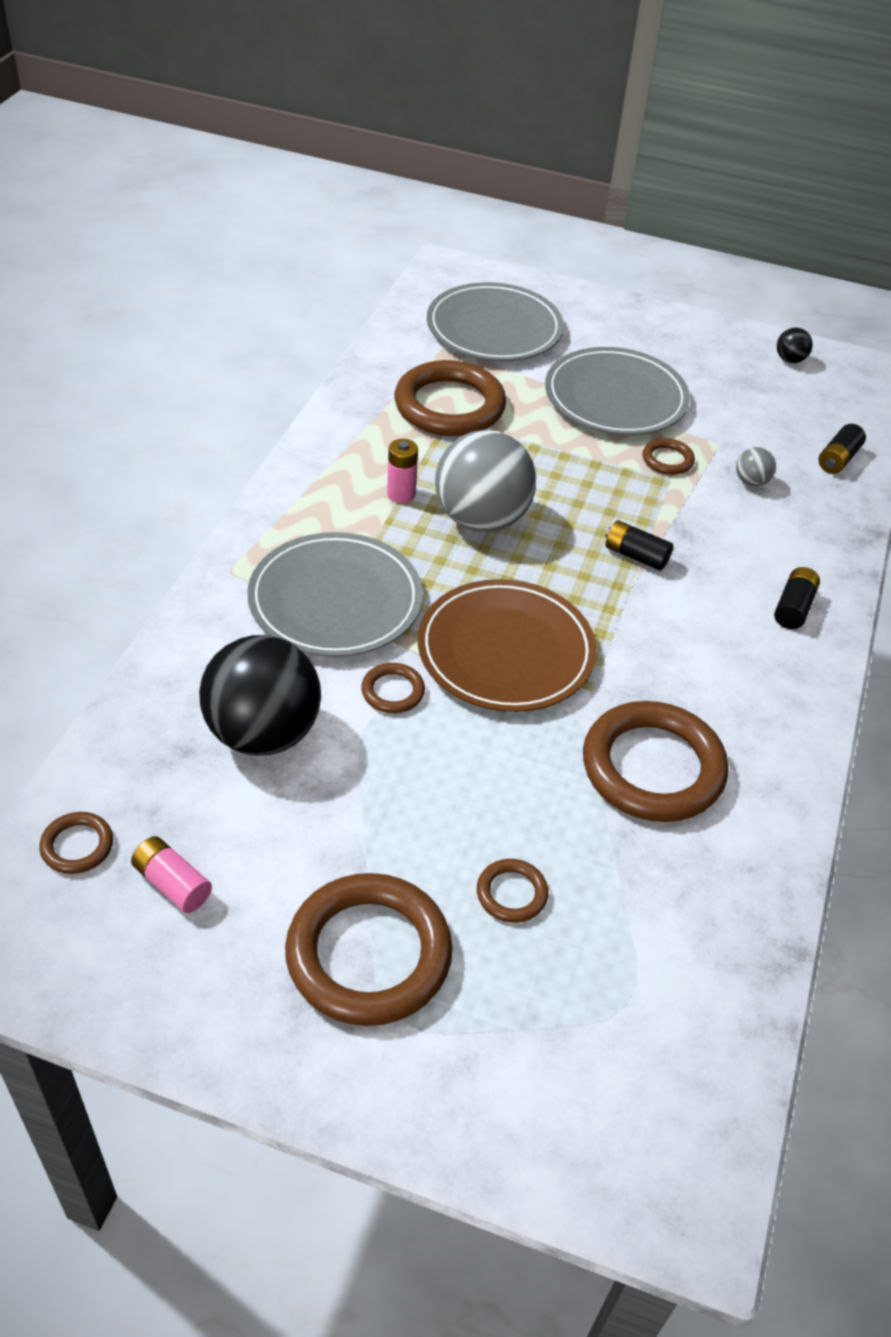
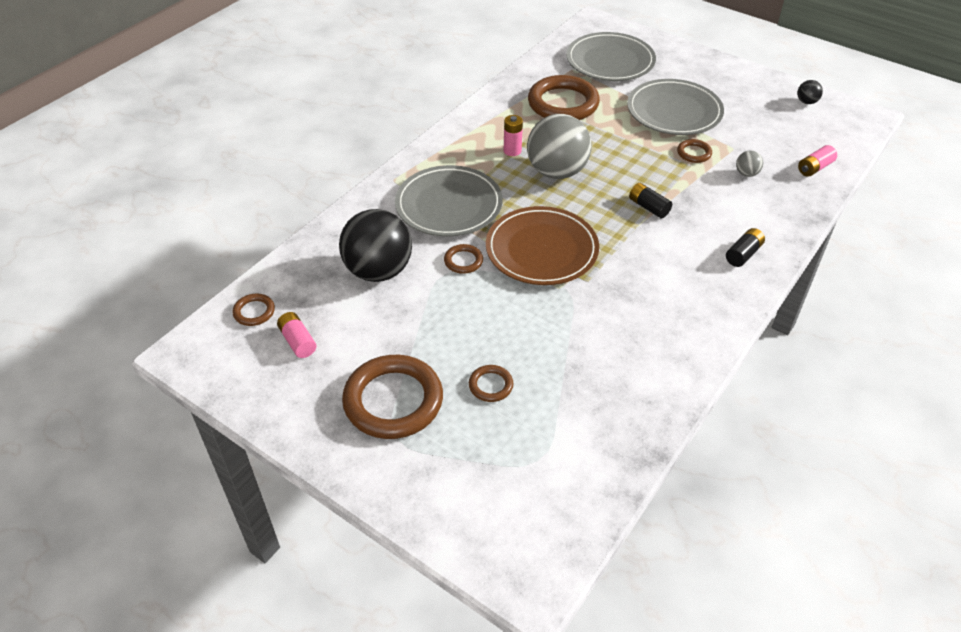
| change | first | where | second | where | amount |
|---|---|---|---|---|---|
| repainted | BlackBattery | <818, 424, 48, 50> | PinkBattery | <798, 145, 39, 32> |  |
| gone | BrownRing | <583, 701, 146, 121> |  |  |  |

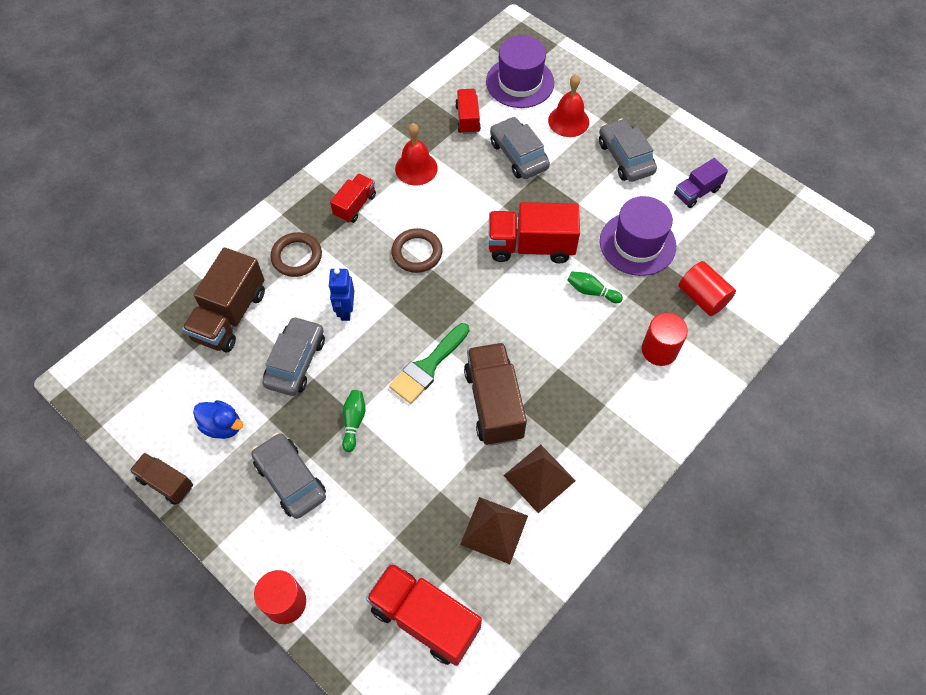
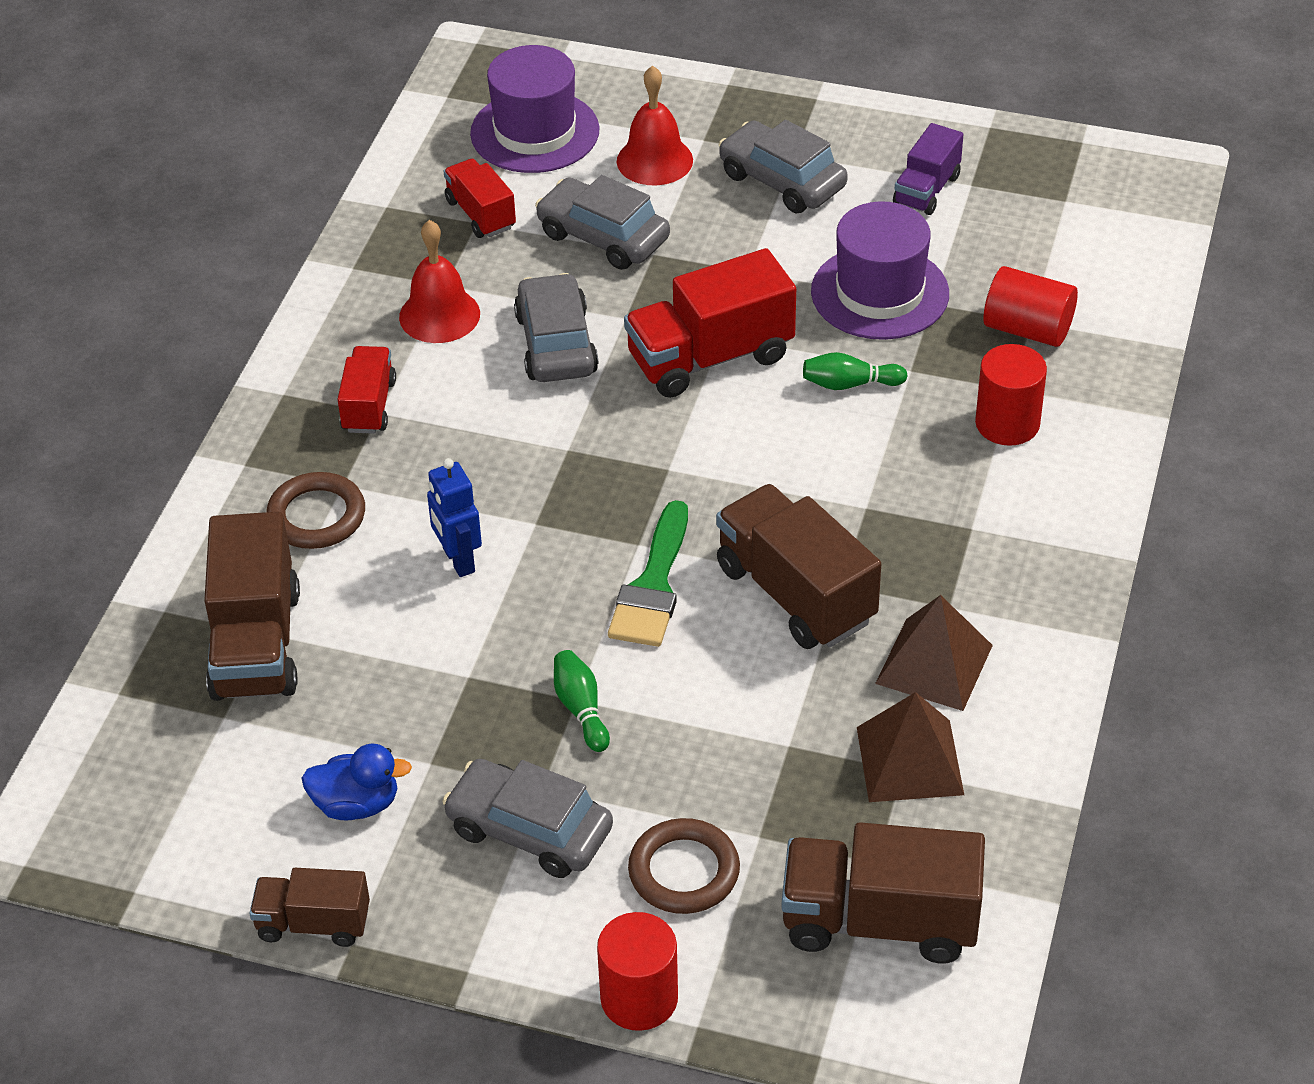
| change | first | where | second | where | amount |
|---|---|---|---|---|---|
| shifted | BrownRing | <391, 228, 52, 45> |  | <628, 818, 112, 96> |  |
| shifted | GreyCar | <262, 316, 63, 80> |  | <514, 273, 84, 109> |  |
| repainted | RedTruck | <366, 563, 116, 103> | BrownTruck | <781, 822, 204, 142> |  |

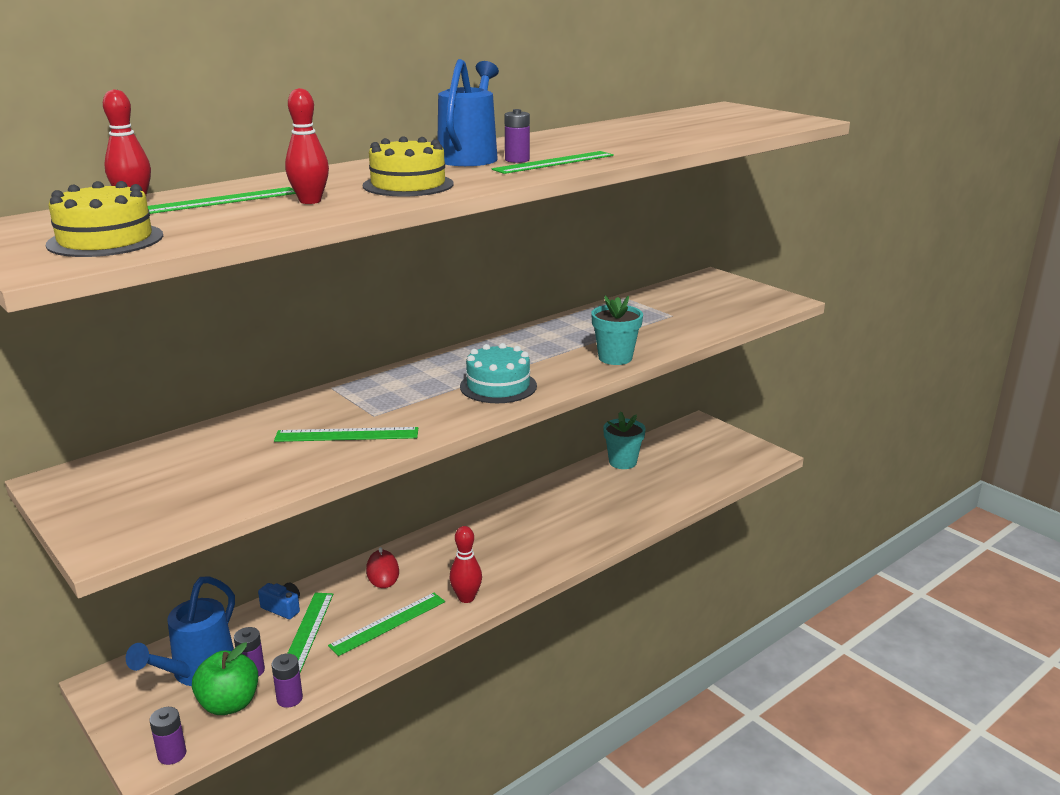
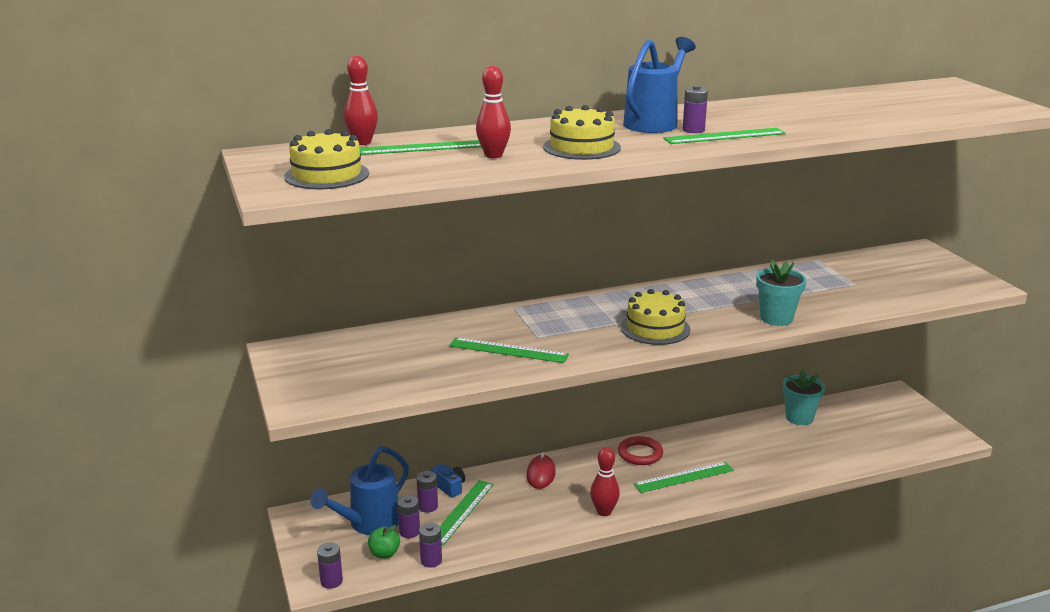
| change | first | where | second | where | amount |
|---|---|---|---|---|---|
| repainted | TurquoiseCake | <460, 343, 77, 60> | YellowCake | <620, 289, 71, 56> |  |
| shifted | GreenRuler | <328, 593, 117, 63> |  | <634, 462, 100, 31> |  |
| scaled | GreenApple | <192, 643, 66, 72> |  | <368, 525, 32, 34> | x0.61 |
| new |  |  | RedRing | <618, 436, 45, 29> |  |
| new |  |  | PurpleBattery | <417, 471, 21, 42> |  |

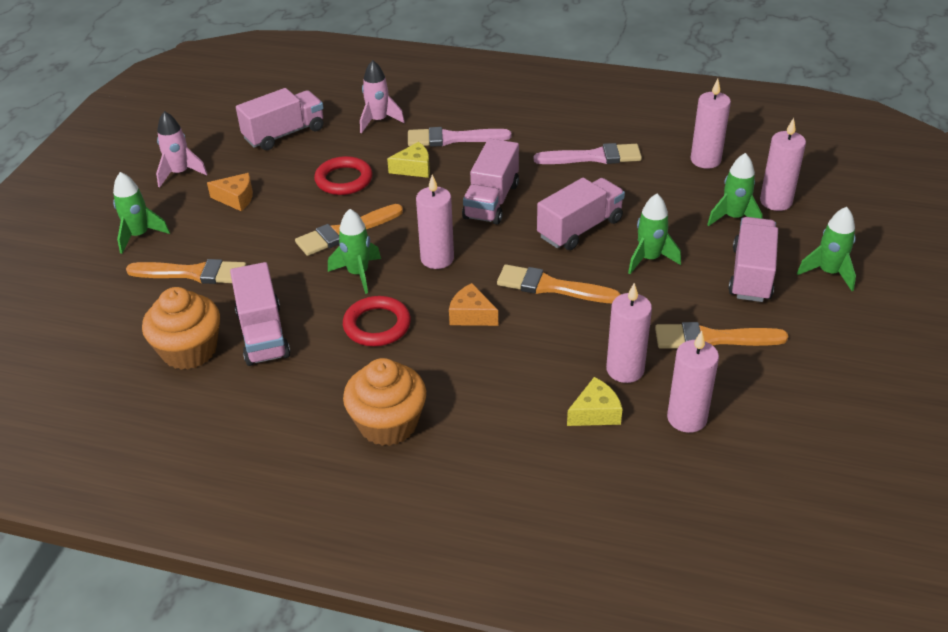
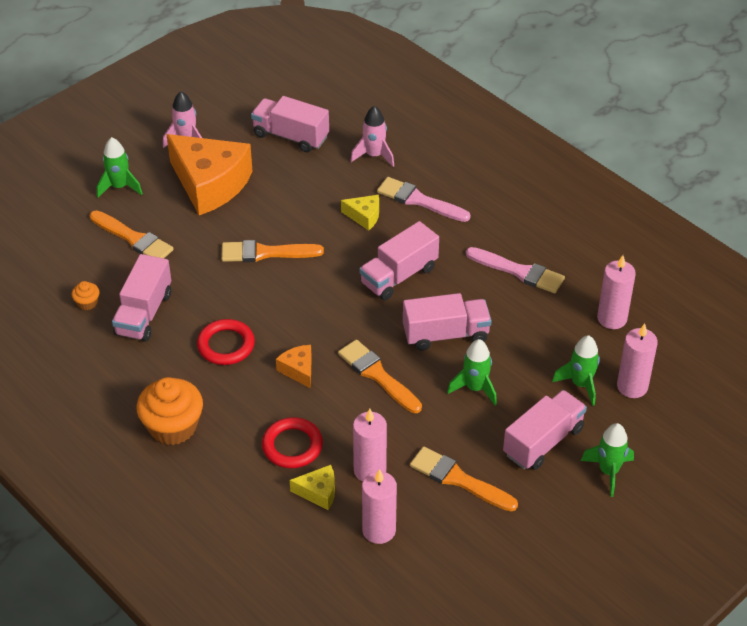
| change | first | where | second | where | amount |
|---|---|---|---|---|---|
| rotated | PinkTruck | <236, 88, 88, 62> |  | <251, 96, 78, 56> | 150 degrees counterclockwise |
| shifted | RedRing | <314, 156, 59, 39> |  | <262, 417, 61, 51> |  |
| scaled | OrangeCheese | <207, 173, 46, 38> |  | <166, 134, 87, 81> | x2.29 |
| gone | PinkCandle | <416, 175, 38, 94> |  |  |  |
| gone | GreenRocket | <328, 209, 53, 85> |  |  |  |
| scaled | OrangeCupcake | <142, 287, 78, 83> |  | <71, 281, 29, 29> | x0.45 |

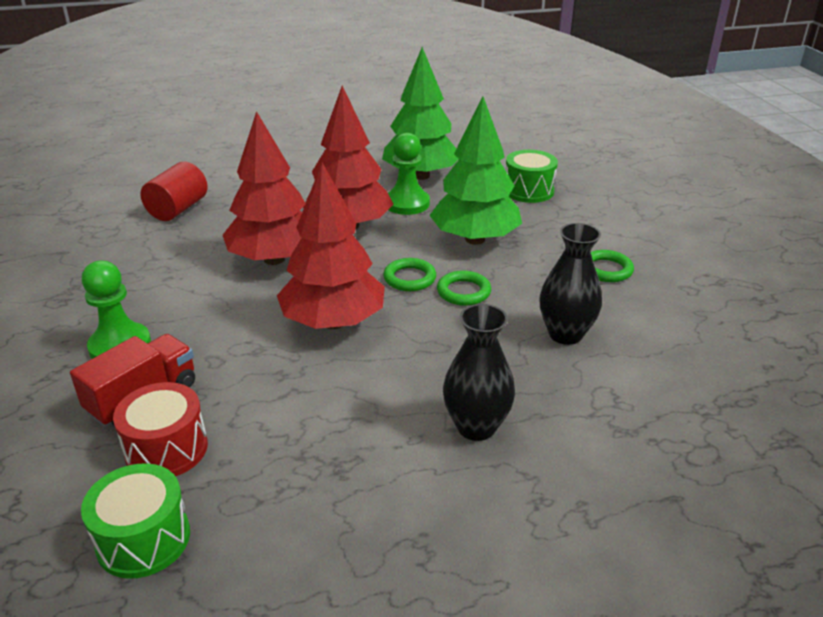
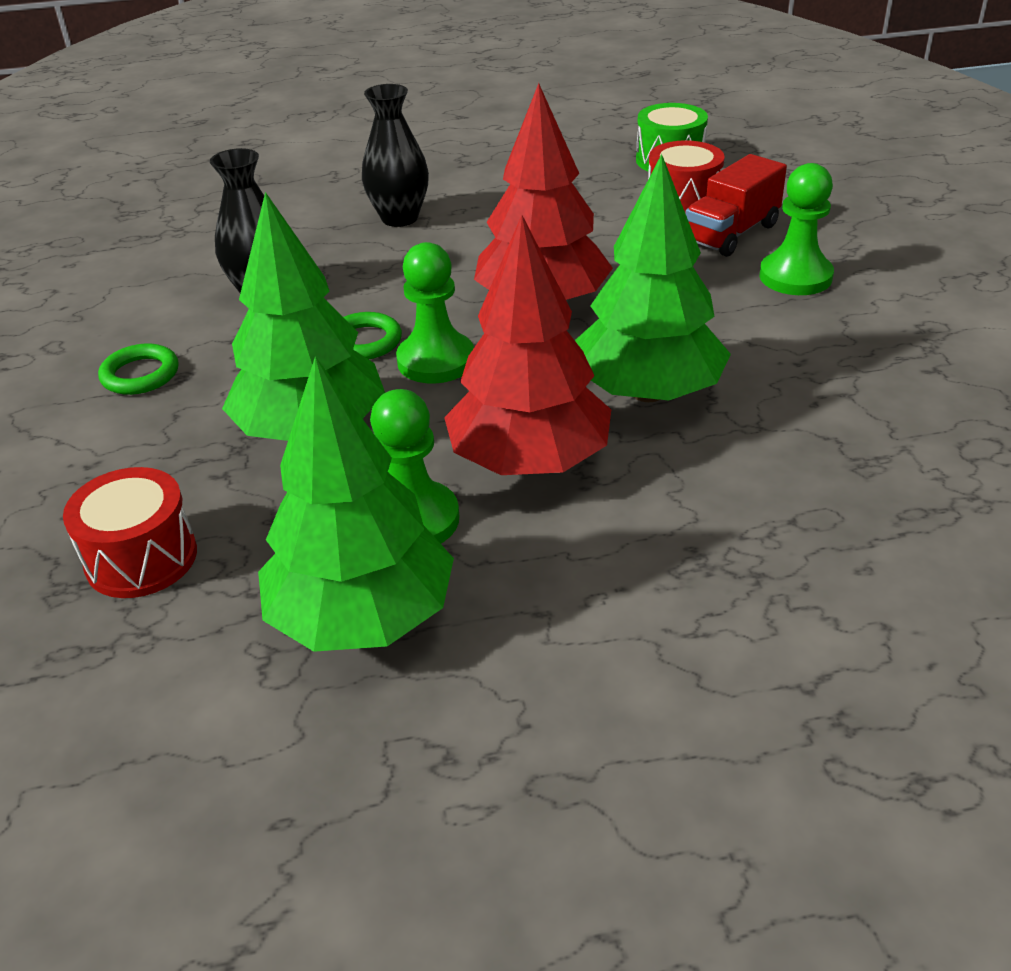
| change | first | where | second | where | amount |
|---|---|---|---|---|---|
| repainted | RedTree | <223, 111, 83, 154> | GreenTree | <575, 154, 156, 248> |  |
| repainted | GreenDrum | <506, 150, 52, 53> | RedDrum | <63, 467, 134, 131> |  |
| gone | RedCylinder | <141, 162, 67, 59> |  |  |  |
| swapped | GreenRing | <383, 258, 53, 33> | GreenPawn | <396, 242, 78, 141> |  |

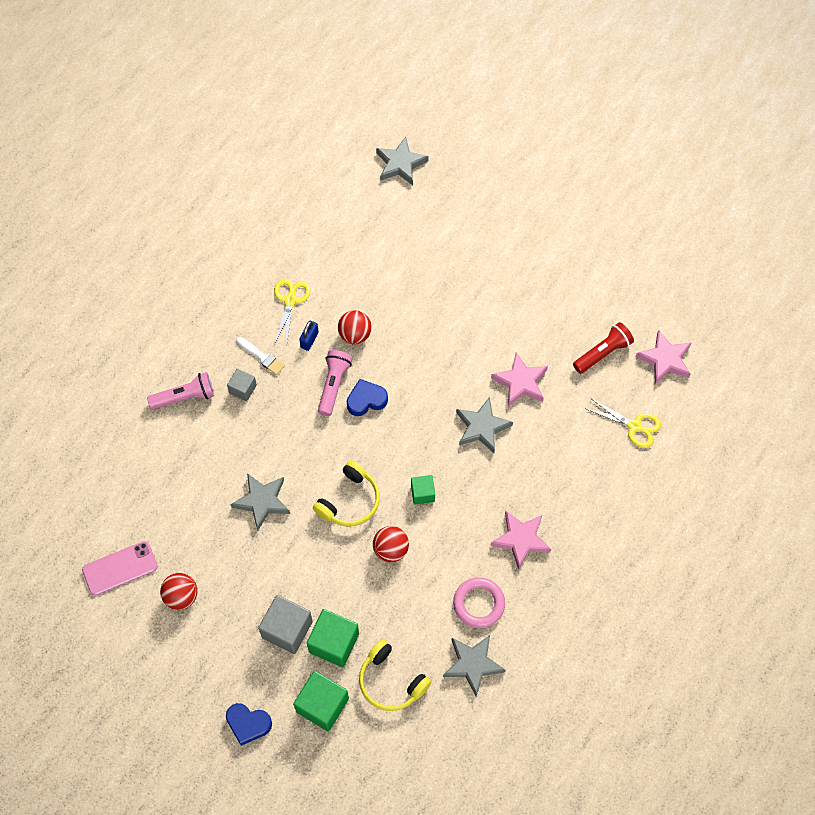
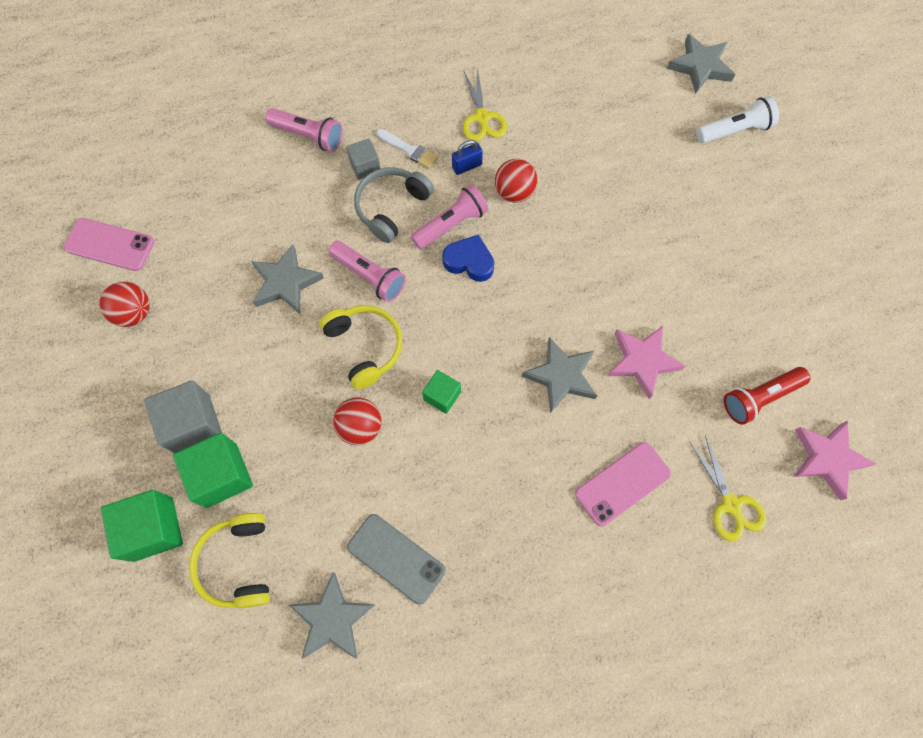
| change | first | where | second | where | amount |
|---|---|---|---|---|---|
| rotated | YellowScissors | <274, 279, 37, 63> |  | <463, 68, 44, 73> | 120 degrees clockwise |
| rotated | RedFlashlight | <573, 322, 61, 52> |  | <724, 367, 87, 58> | 150 degrees clockwise |
| rotated | WhiteBrush | <236, 337, 49, 38> |  | <376, 129, 62, 40> | 45 degrees counterclockwise |
| rotated | YellowHeadphones | <313, 460, 67, 67> |  | <320, 305, 82, 85> | 105 degrees counterclockwise |
| gone | PinkStar | <490, 511, 61, 59> |  |  |  |
| swapped | PinkRing | <453, 577, 52, 51> | GreyPhone | <347, 514, 99, 91> |  |
| gone | BlueHeart | <226, 703, 46, 43> |  |  |  |
| new |  |  | WhiteFlashlight | <696, 96, 83, 47> |  |
| new |  |  | GreyHeadphones | <354, 167, 80, 76> |  |
| new |  |  | PinkFlashlight | <329, 241, 77, 61> |  |
| new |  |  | PinkPhone | <575, 442, 96, 84> |  |

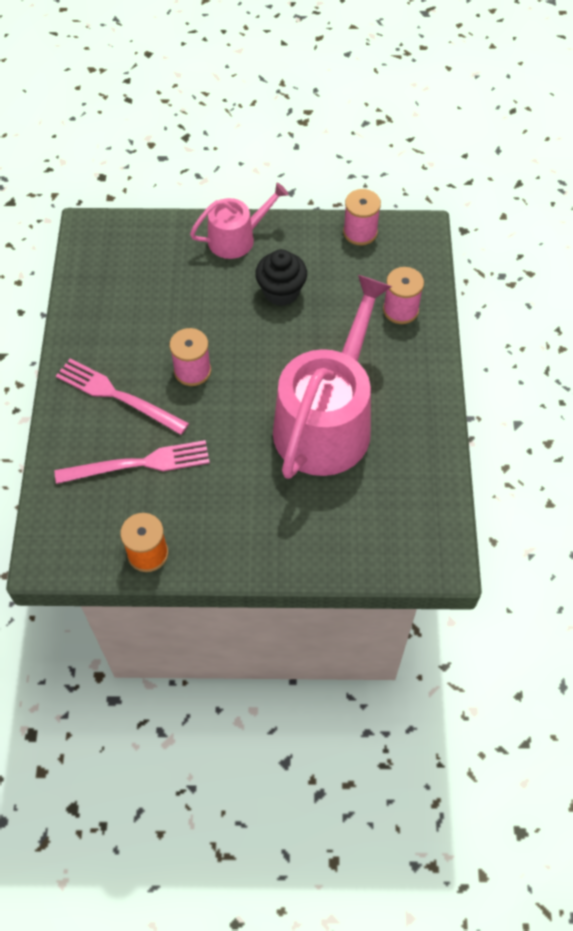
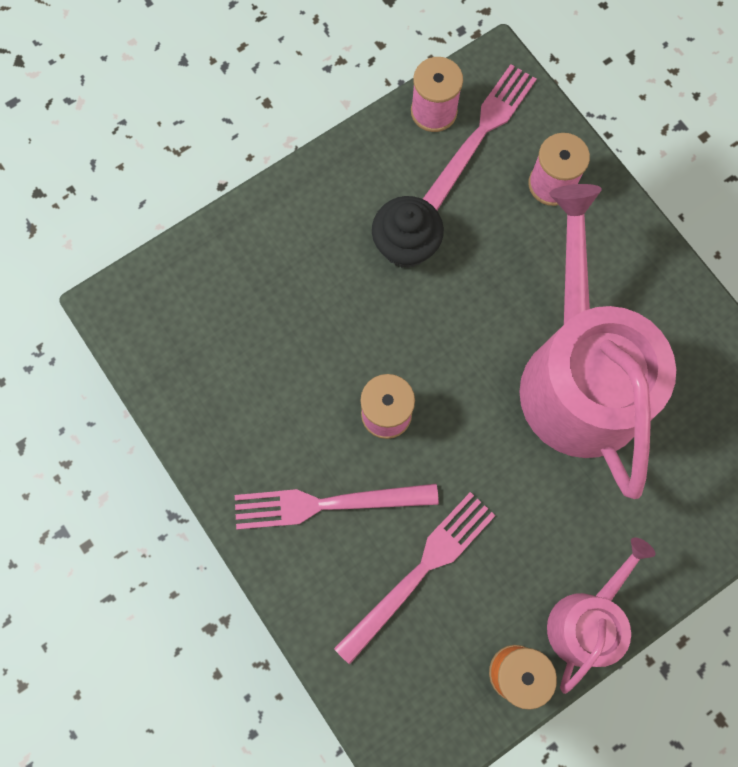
| change | first | where | second | where | amount |
|---|---|---|---|---|---|
| shifted | PinkWateringCan | <190, 183, 99, 76> |  | <547, 537, 108, 157> |  |
| new |  |  | PinkFork | <423, 64, 113, 146> |  |

